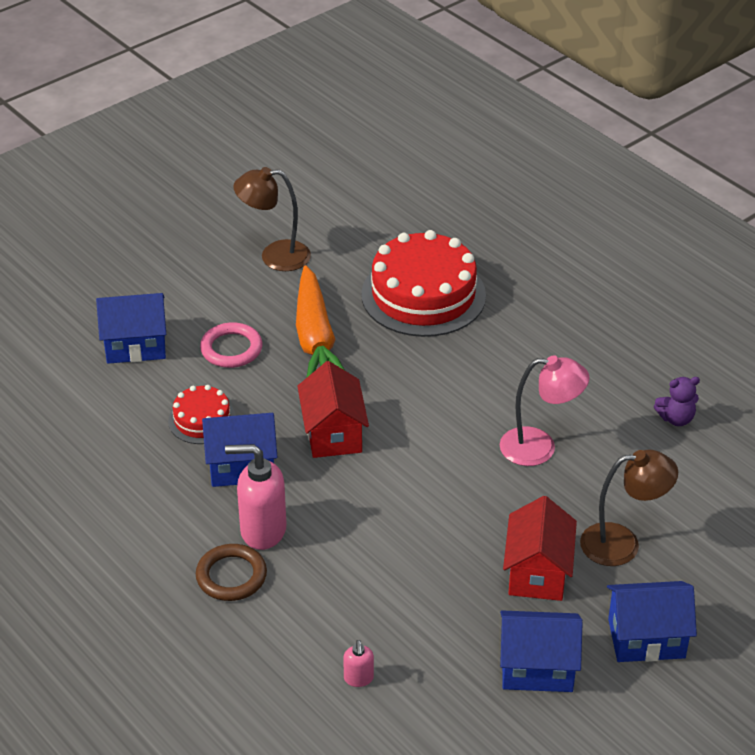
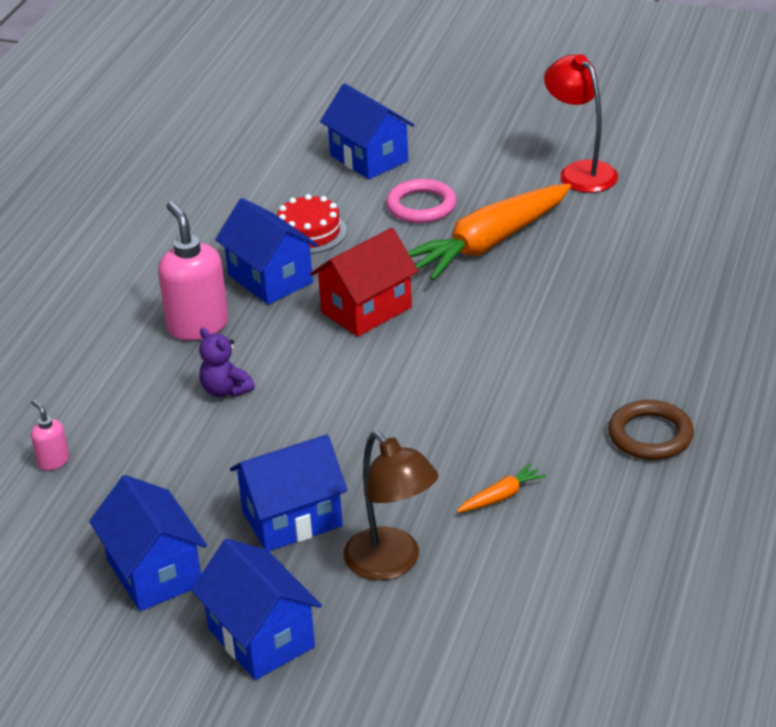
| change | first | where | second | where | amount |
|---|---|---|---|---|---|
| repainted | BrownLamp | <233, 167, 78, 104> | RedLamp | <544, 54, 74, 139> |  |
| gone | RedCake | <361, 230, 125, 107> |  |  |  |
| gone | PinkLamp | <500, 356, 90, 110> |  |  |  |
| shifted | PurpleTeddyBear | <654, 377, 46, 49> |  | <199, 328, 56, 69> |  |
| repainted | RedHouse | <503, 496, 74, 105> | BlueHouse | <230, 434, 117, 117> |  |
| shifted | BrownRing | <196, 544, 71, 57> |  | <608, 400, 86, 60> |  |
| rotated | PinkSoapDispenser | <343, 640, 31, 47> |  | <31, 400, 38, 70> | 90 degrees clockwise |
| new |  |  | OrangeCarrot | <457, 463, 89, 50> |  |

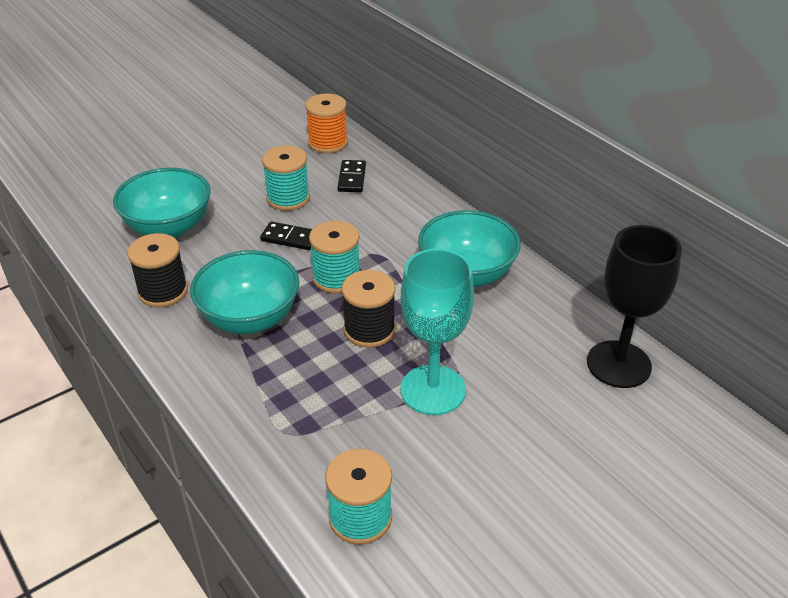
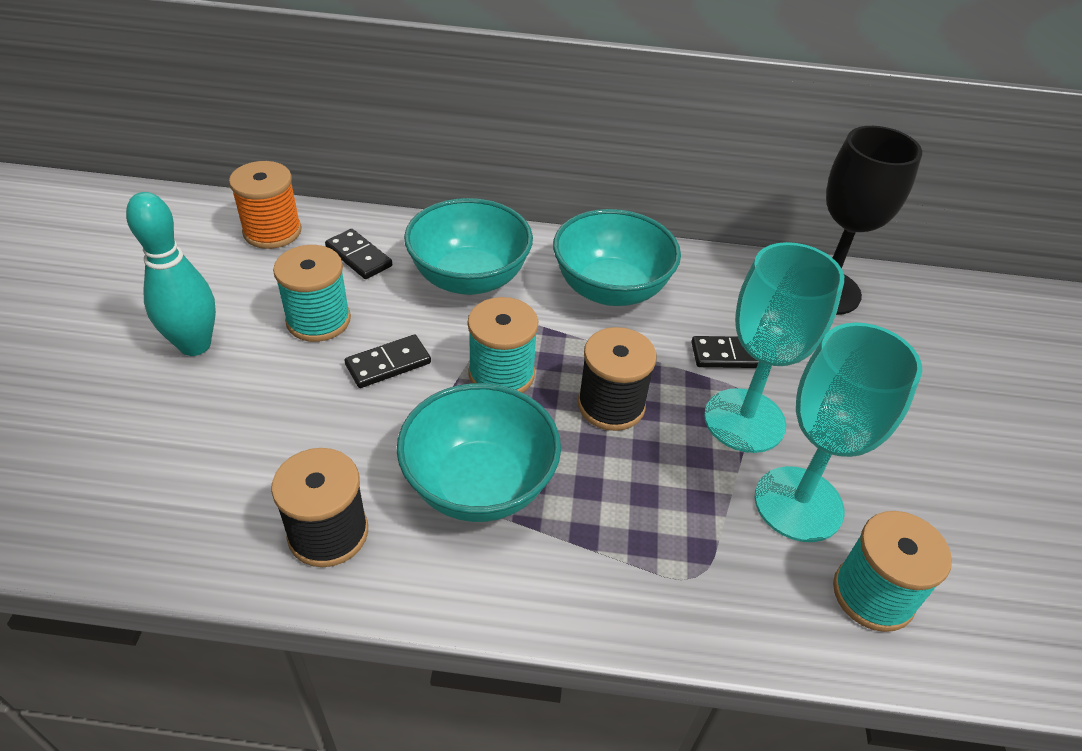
| change | first | where | second | where | amount |
|---|---|---|---|---|---|
| shifted | TurquoiseBowl | <113, 168, 98, 70> |  | <404, 198, 129, 97> |  |
| new |  |  | TurquoiseBowlingPin | <126, 192, 90, 164> |  |
| new |  |  | TurquoiseGoblet | <755, 323, 167, 219> |  |
| new |  |  | BlackDomino | <691, 336, 68, 32> |  |

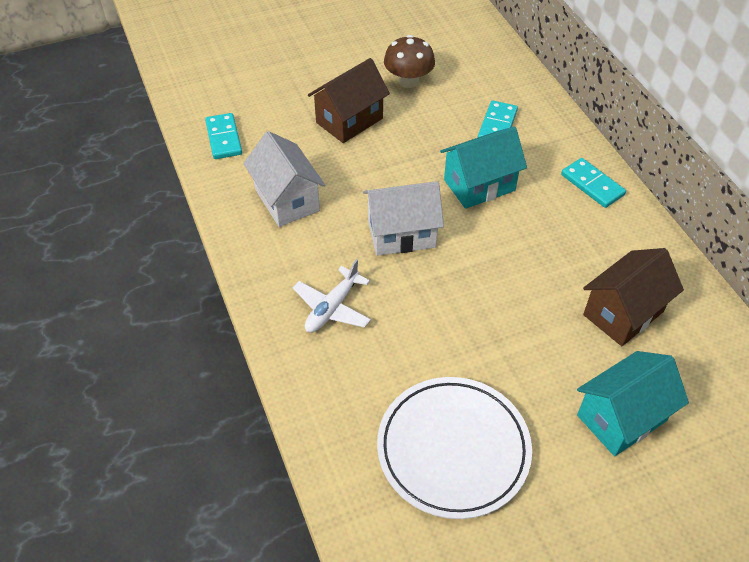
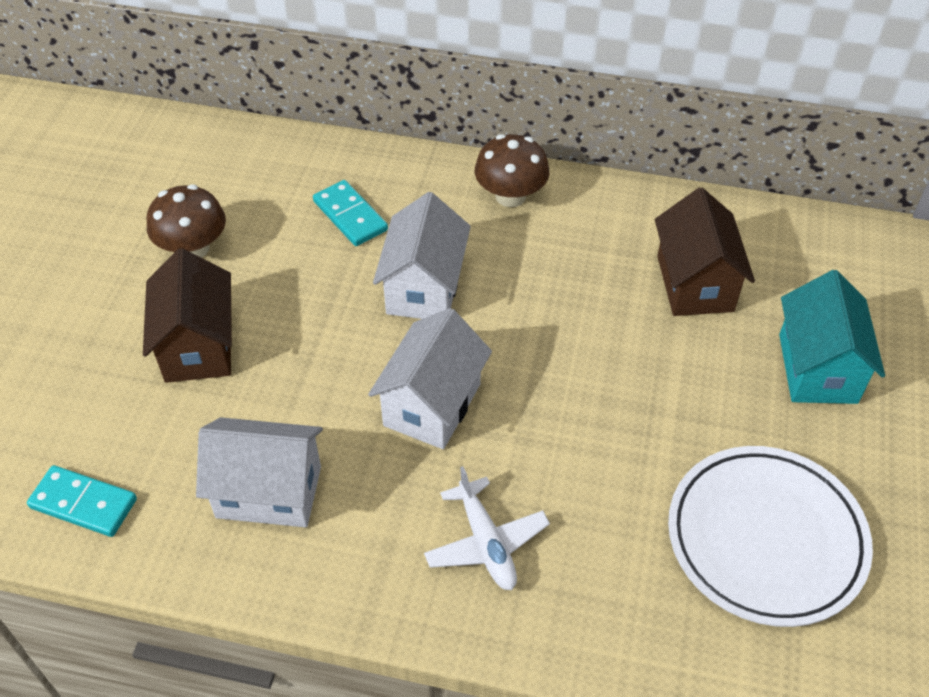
| change | first | where | second | where | amount |
|---|---|---|---|---|---|
| repainted | TurquoiseHouse | <440, 126, 87, 83> | WhiteHouse | <373, 192, 98, 127> |  |
| swapped | TurquoiseDomino | <561, 158, 65, 50> | BrownMushroom | <475, 134, 74, 73> |  |

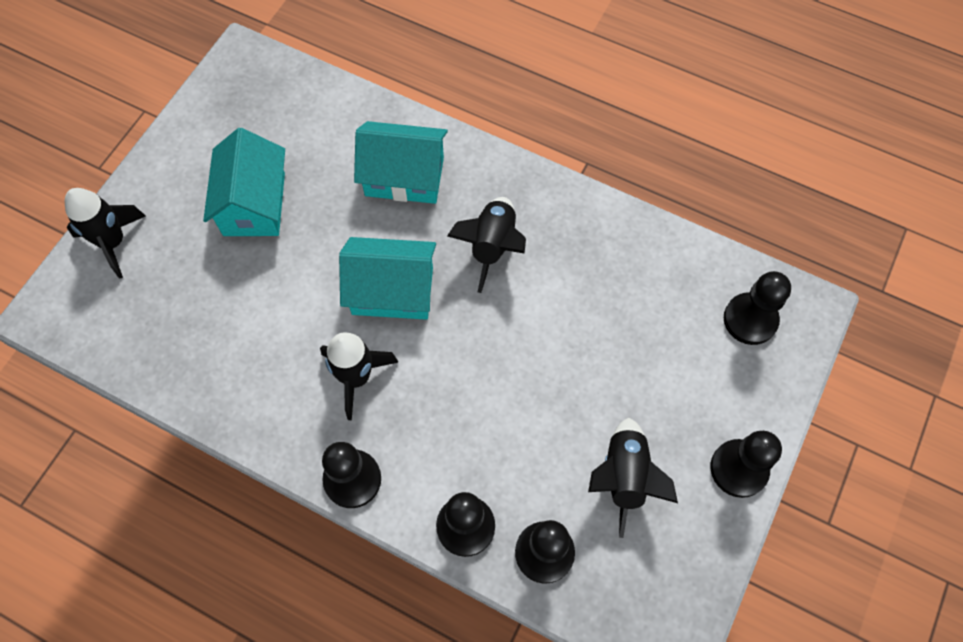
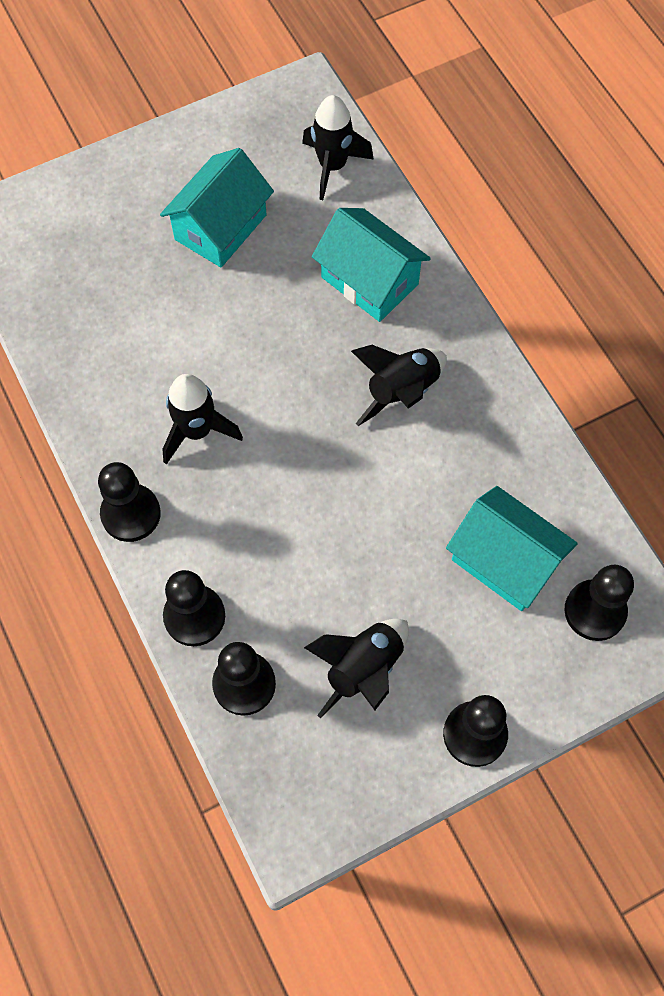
| change | first | where | second | where | amount |
|---|---|---|---|---|---|
| shifted | BlackRocket | <65, 188, 81, 91> |  | <302, 95, 72, 105> |  |
| shifted | TurquoiseHouse | <339, 237, 97, 83> |  | <446, 486, 132, 125> |  |

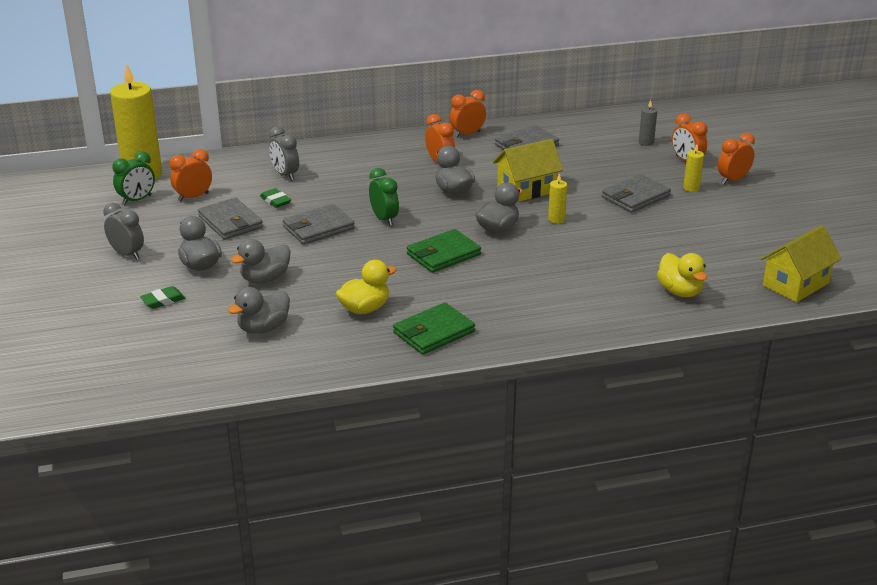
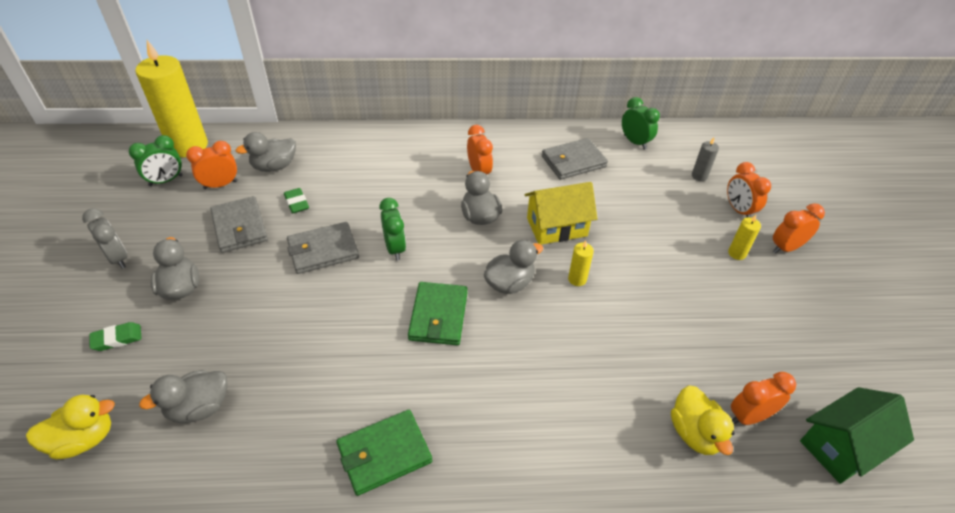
| change | first | where | second | where | amount |
|---|---|---|---|---|---|
| shifted | OrangeClock | <450, 90, 36, 48> |  | <731, 372, 65, 53> |  |
| gone | GreyClock | <269, 126, 30, 55> |  |  |  |
| gone | GreyWallet | <602, 174, 69, 39> |  |  |  |
| repainted | YellowHouse | <760, 225, 81, 77> | GreenHouse | <800, 387, 114, 97> |  |
| rotated | GreenWallet | <407, 229, 74, 44> |  | <408, 282, 60, 63> | 60 degrees counterclockwise |
| shifted | GreyDuck | <231, 239, 60, 44> |  | <236, 132, 60, 40> |  |
| shifted | YellowDuck | <336, 260, 60, 54> |  | <26, 395, 89, 65> |  |
| new |  |  | GreenClock | <622, 97, 38, 53> |  |

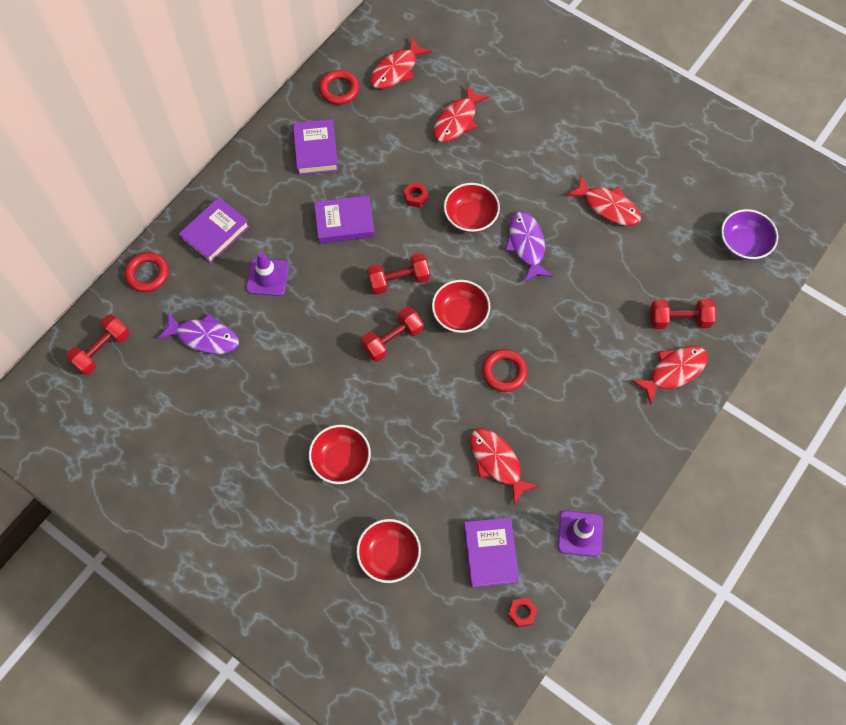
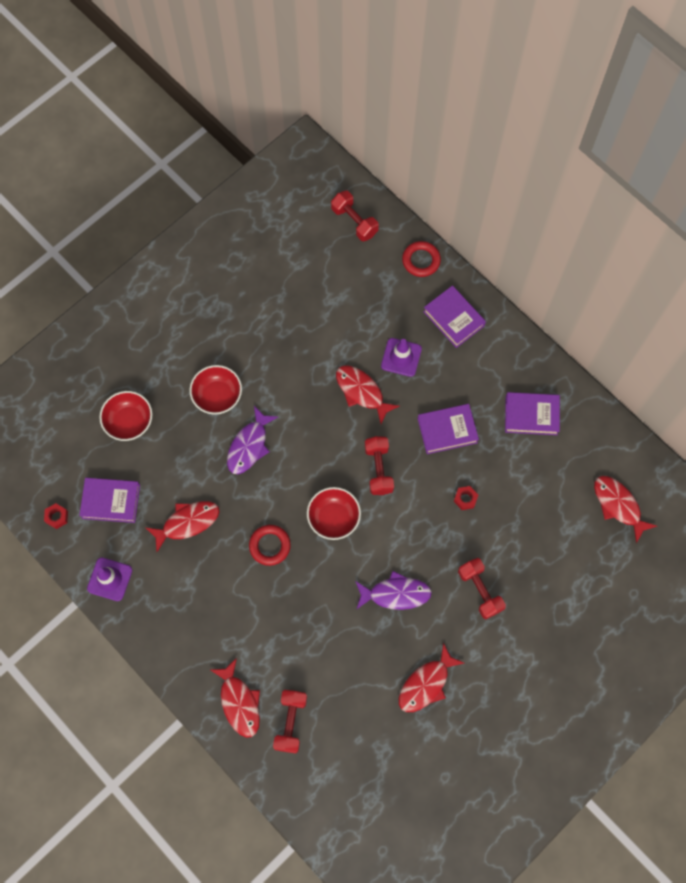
| change | first | where | second | where | amount |
|---|---|---|---|---|---|
| gone | RedRing | <319, 70, 40, 35> |  |  |  |
| shifted | RedFish | <433, 85, 57, 57> |  | <336, 365, 64, 59> |  |
| gone | RedBowl | <444, 183, 56, 50> |  |  |  |
| rotated | PurpleBook | <314, 195, 61, 49> |  | <418, 404, 61, 50> | 75 degrees clockwise |
| gone | PurpleBowl | <721, 209, 57, 51> |  |  |  |
| shifted | RedDumbbell | <361, 307, 62, 55> |  | <458, 558, 48, 61> |  |
| shifted | PurpleFish | <157, 312, 82, 42> |  | <227, 406, 51, 68> |  |

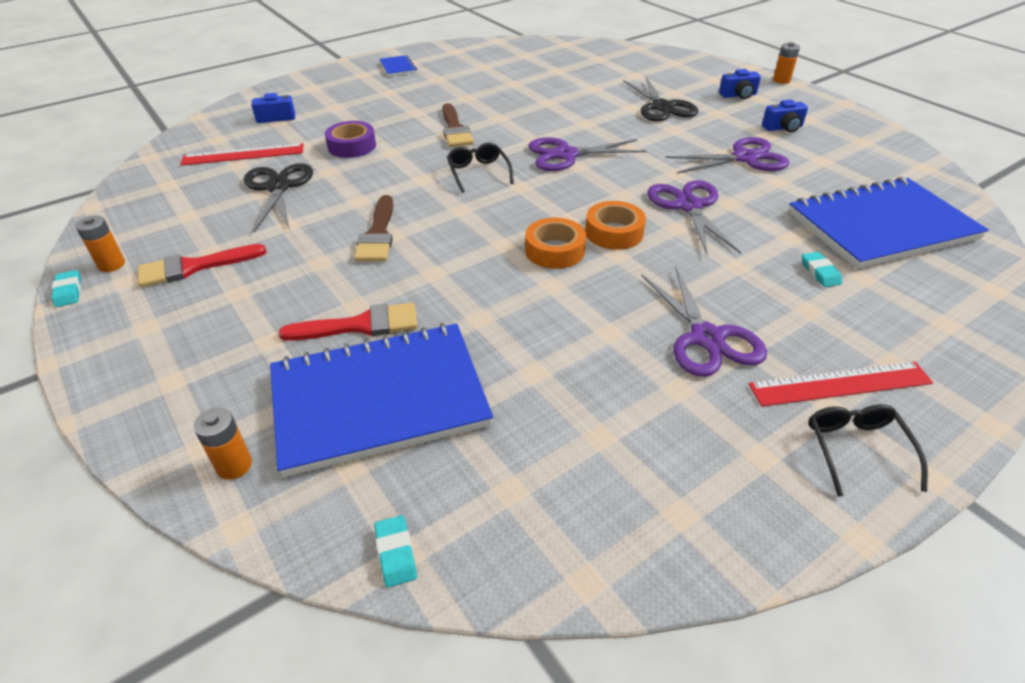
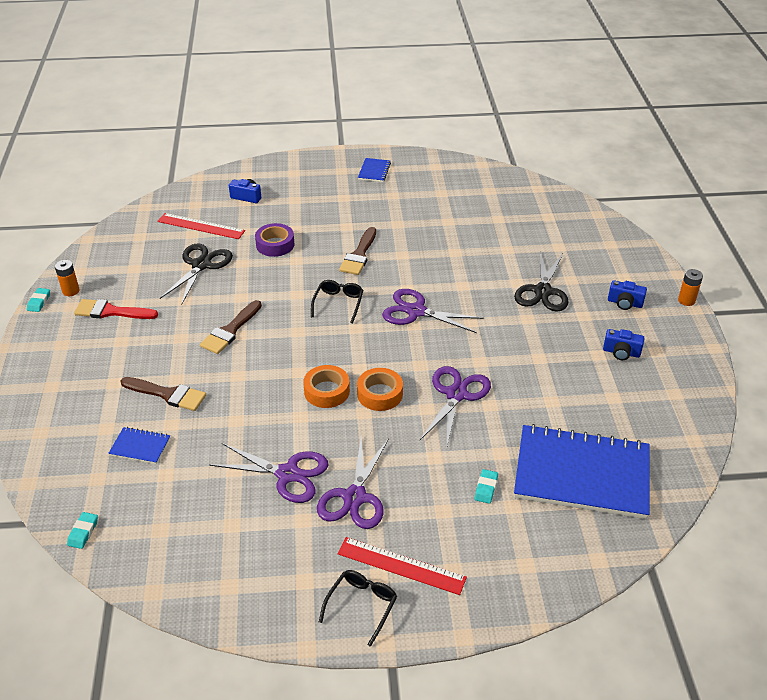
| change | first | where | second | where | amount |
|---|---|---|---|---|---|
| shifted | PurpleScissors | <665, 137, 124, 36> |  | <210, 443, 118, 60> |  |
| repainted | RedBrush | <279, 303, 139, 38> | BrownBrush | <120, 377, 86, 34> |  |
| scaled | BlueNotebook | <270, 323, 223, 154> |  | <108, 427, 62, 37> | x0.41 |
| gone | OrangeBattery | <193, 408, 59, 72> |  |  |  |

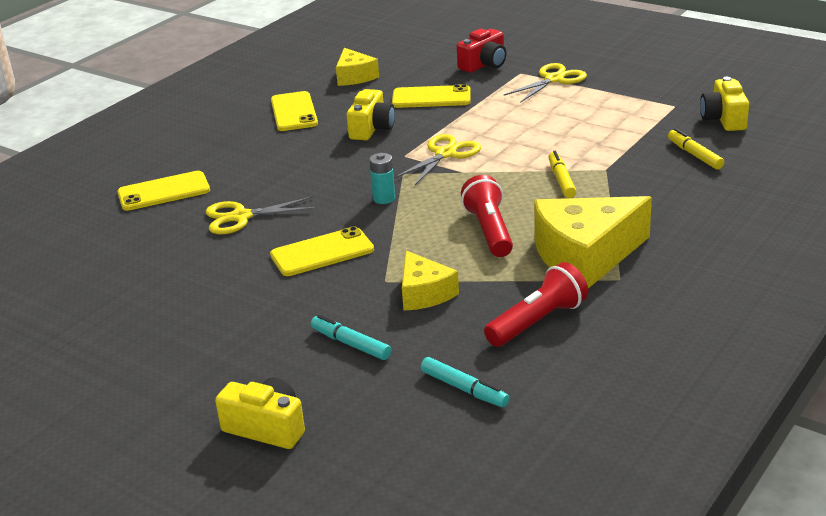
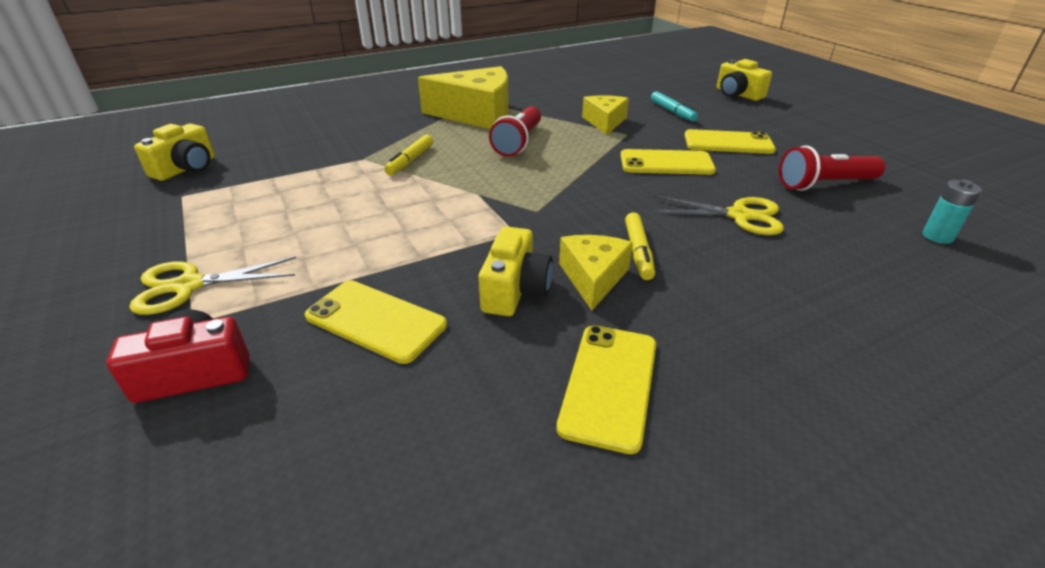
| change | first | where | second | where | amount |
|---|---|---|---|---|---|
| shifted | YellowCheese | <336, 48, 43, 38> |  | <559, 235, 74, 75> |  |
| rotated | YellowCamera | <347, 89, 48, 51> |  | <479, 226, 74, 90> | 150 degrees clockwise |
| shifted | YellowMarker | <668, 128, 56, 42> |  | <625, 212, 30, 68> |  |
| gone | YellowScissors | <394, 134, 87, 51> |  |  |  |
| shifted | TurquoiseBattery | <369, 153, 26, 51> |  | <922, 179, 60, 65> |  |
| shifted | YellowPhone | <117, 171, 93, 40> |  | <684, 129, 92, 25> |  |
| shifted | RedFlashlight | <484, 262, 104, 85> |  | <779, 145, 107, 46> |  |
| gone | TurquoiseMarker | <421, 357, 88, 50> |  |  |  |

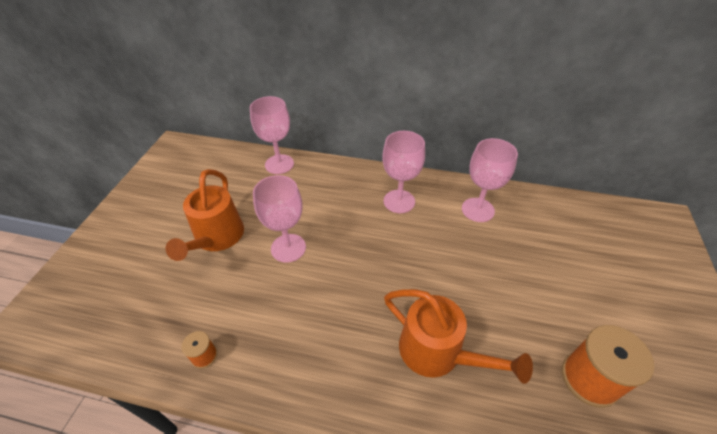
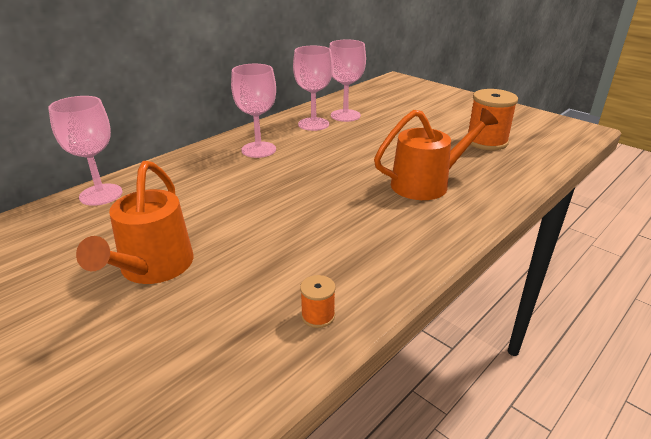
| change | first | where | second | where | amount |
|---|---|---|---|---|---|
| rotated | OrangeWateringCan | <165, 169, 79, 92> |  | <76, 161, 117, 123> | 60 degrees clockwise |
| shifted | PinkGoblet | <253, 175, 53, 88> |  | <329, 39, 37, 83> |  |

